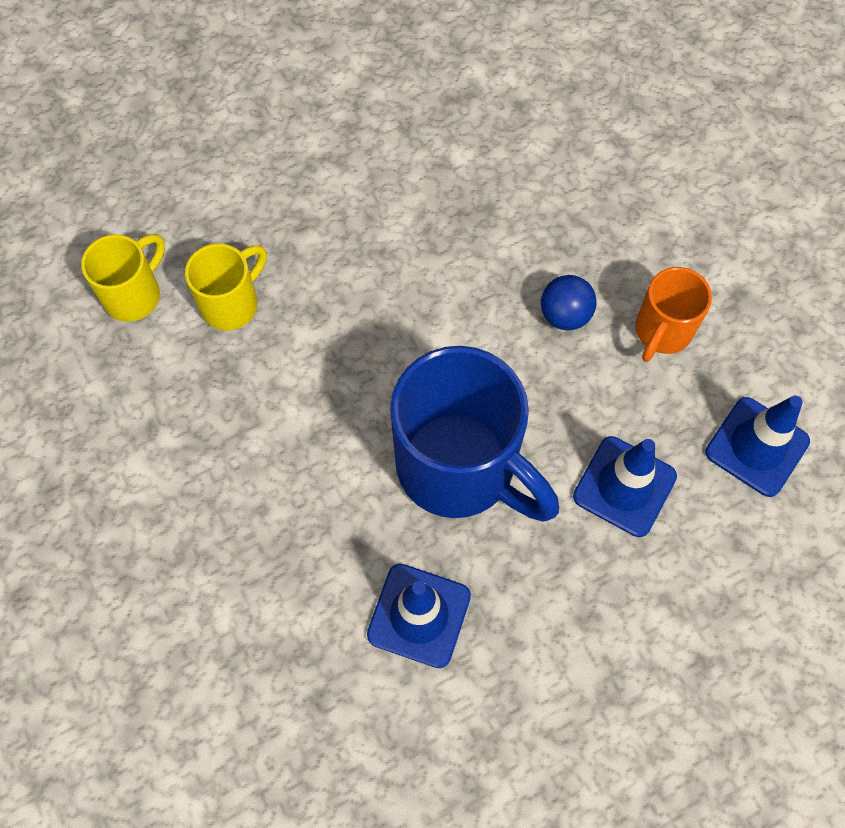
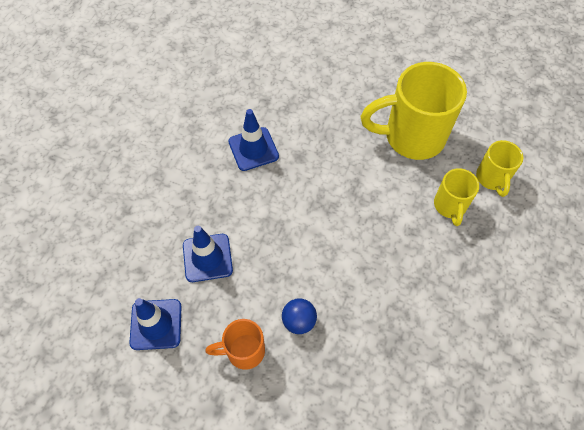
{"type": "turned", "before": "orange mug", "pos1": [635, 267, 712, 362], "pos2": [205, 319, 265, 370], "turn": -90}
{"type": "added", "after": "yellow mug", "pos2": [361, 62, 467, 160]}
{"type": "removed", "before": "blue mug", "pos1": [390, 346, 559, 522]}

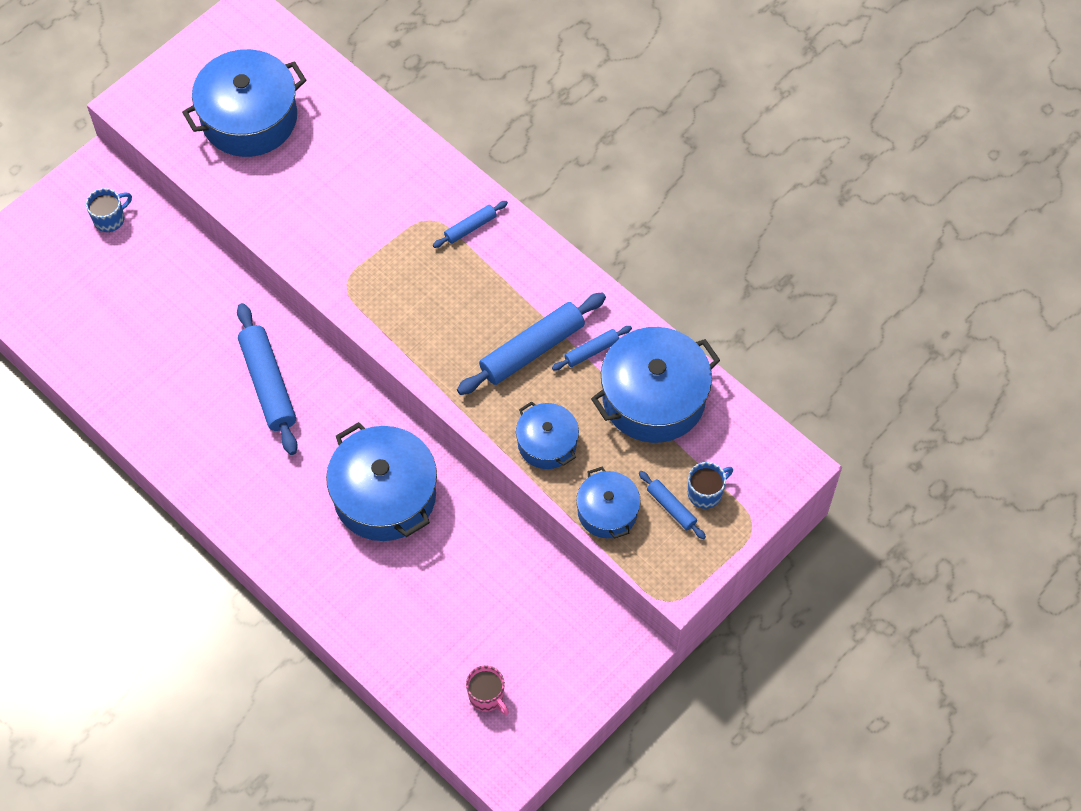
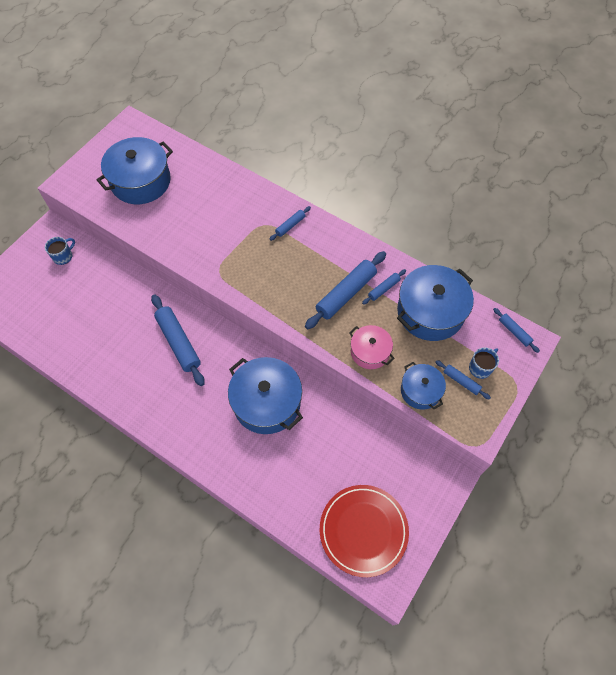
{"type": "replaced", "before": "pink mug", "after": "red plate", "pos1": [466, 665, 509, 715], "pos2": [320, 485, 409, 577]}
{"type": "recoloured", "before": "blue pot", "after": "pink pot", "pos1": [516, 401, 579, 469], "pos2": [349, 325, 394, 369]}
{"type": "added", "after": "blue rolling pin", "pos2": [493, 308, 540, 353]}

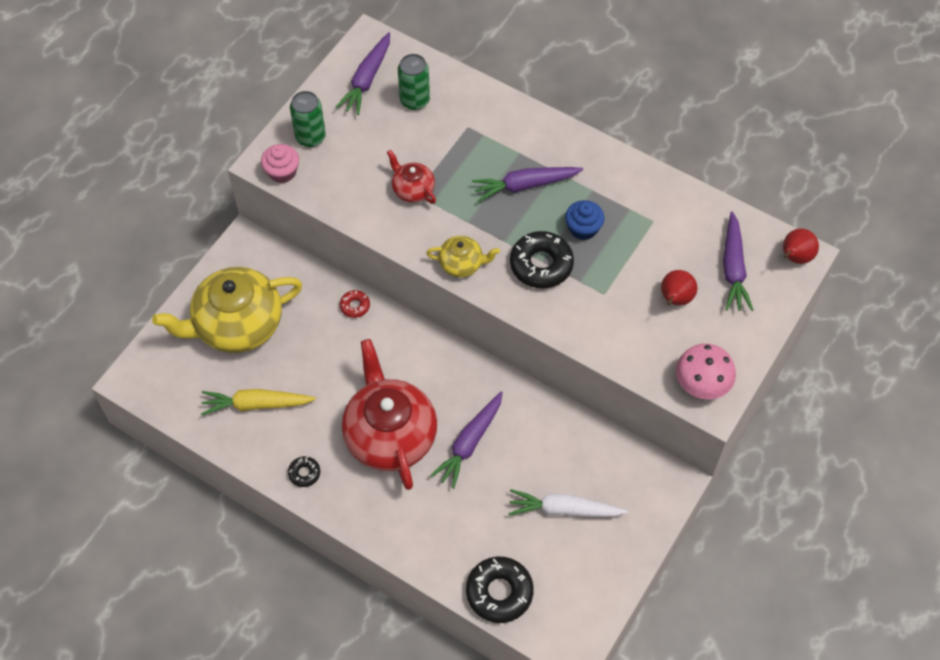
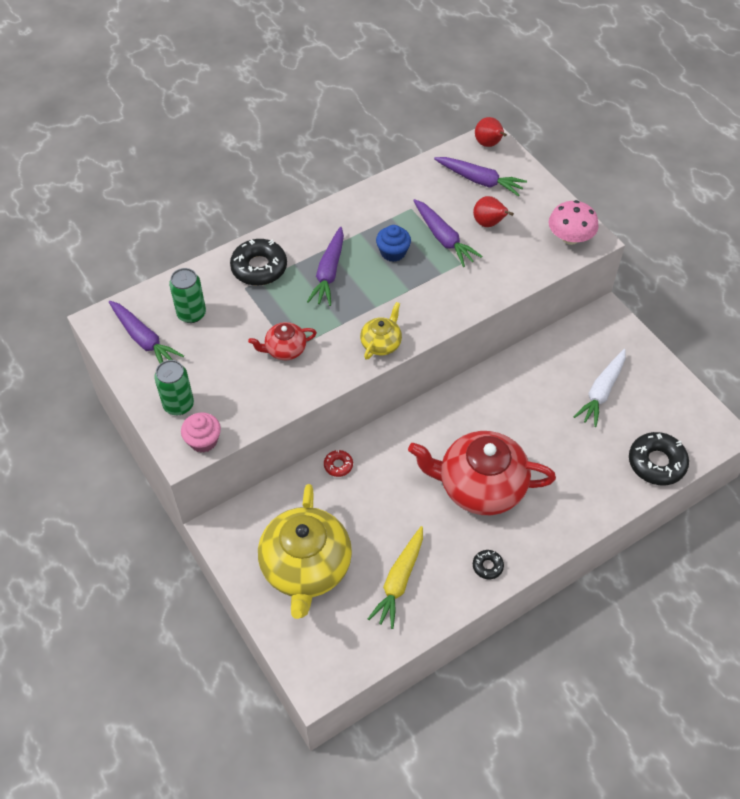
{"type": "moved", "before": "black donut", "pos1": [510, 231, 574, 288], "pos2": [230, 239, 287, 286]}
{"type": "moved", "before": "purple carrot", "pos1": [430, 392, 503, 489], "pos2": [413, 199, 482, 267]}

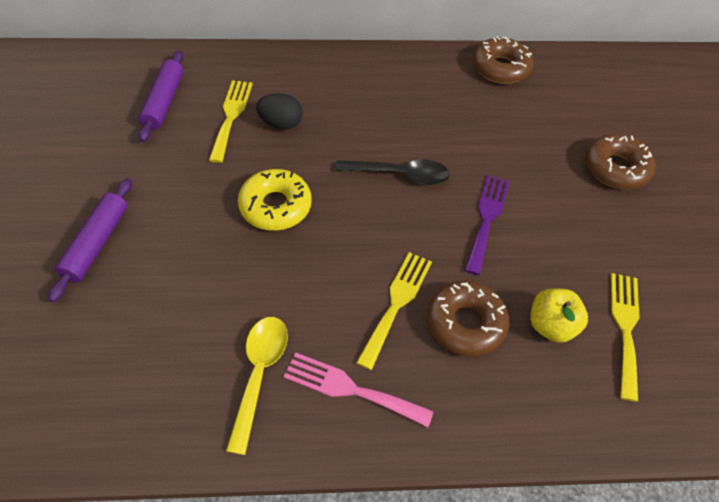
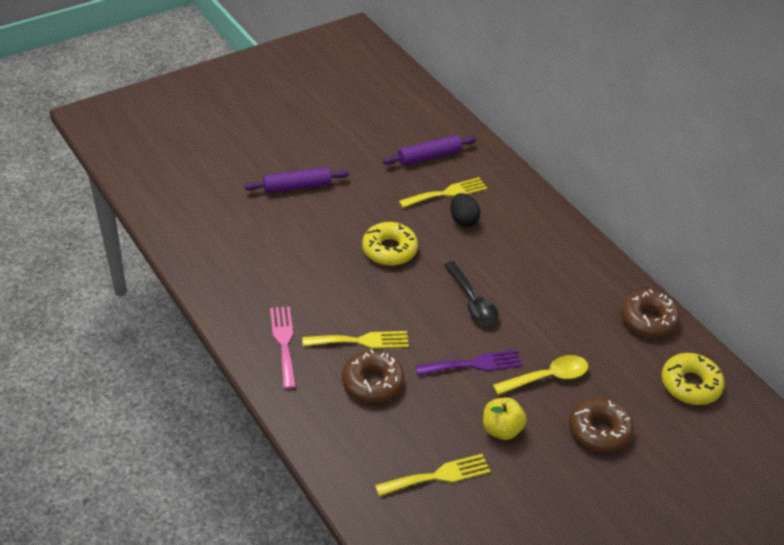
{"type": "moved", "before": "yellow apple", "pos1": [530, 288, 588, 343], "pos2": [483, 398, 527, 440]}
{"type": "moved", "before": "yellow spoon", "pos1": [226, 317, 288, 455], "pos2": [493, 355, 588, 395]}
{"type": "added", "after": "yellow donut", "pos2": [661, 353, 725, 405]}

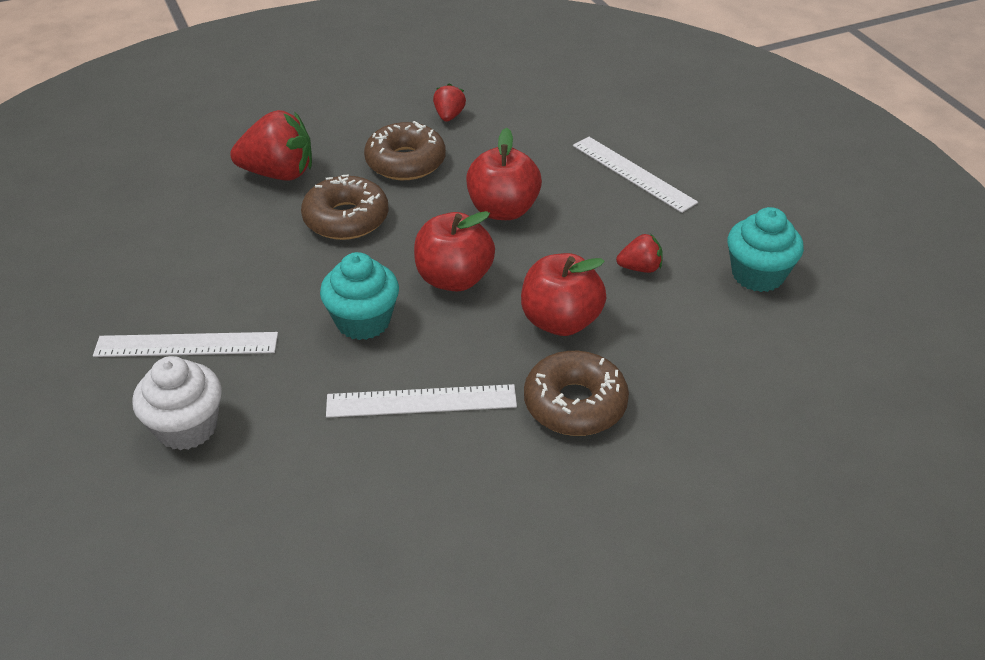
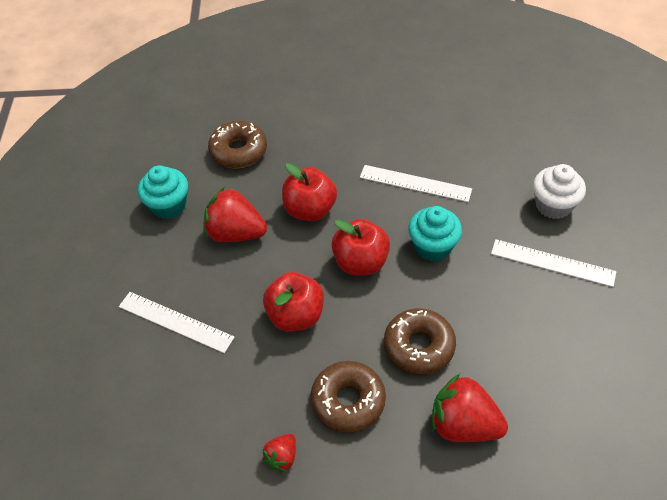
{"type": "turned", "before": "white ruler", "pos1": [573, 137, 698, 213], "pos2": [119, 292, 235, 353], "turn": -45}
{"type": "resized", "before": "red strawberry", "pos1": [616, 234, 663, 273], "pos2": [204, 187, 267, 242], "scale": 1.95}
{"type": "moved", "before": "brown donut", "pos1": [524, 351, 629, 436], "pos2": [208, 121, 267, 169]}

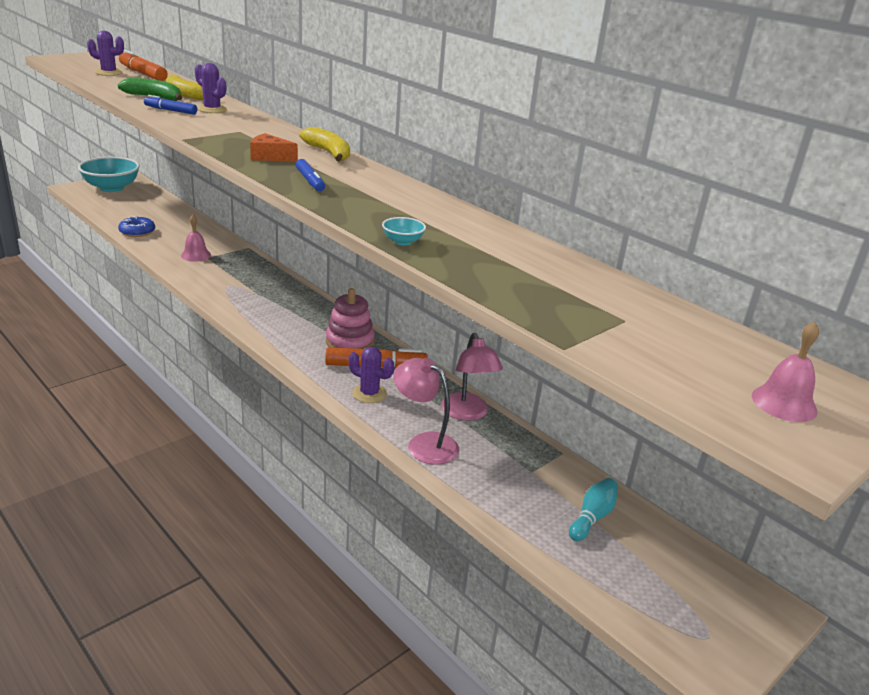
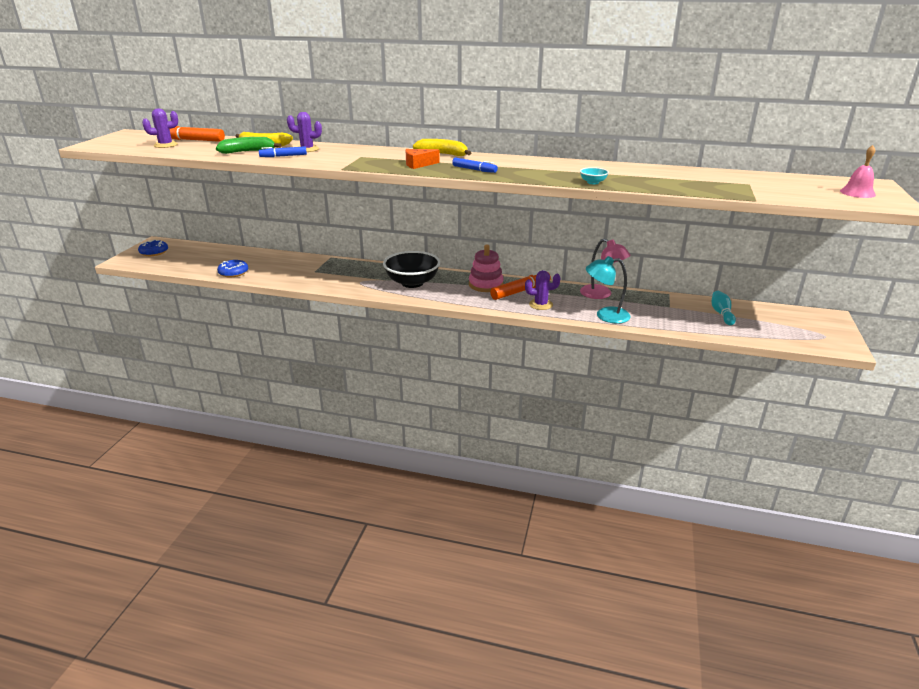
{"type": "replaced", "before": "turquoise bowl", "after": "blue donut", "pos1": [78, 157, 140, 192], "pos2": [138, 240, 168, 256]}
{"type": "added", "after": "black bowl", "pos2": [383, 251, 440, 288]}
{"type": "recoloured", "before": "pink lamp", "after": "turquoise lamp", "pos1": [393, 358, 459, 465], "pos2": [586, 256, 631, 323]}
{"type": "removed", "before": "pink bell", "pos1": [181, 215, 211, 262]}

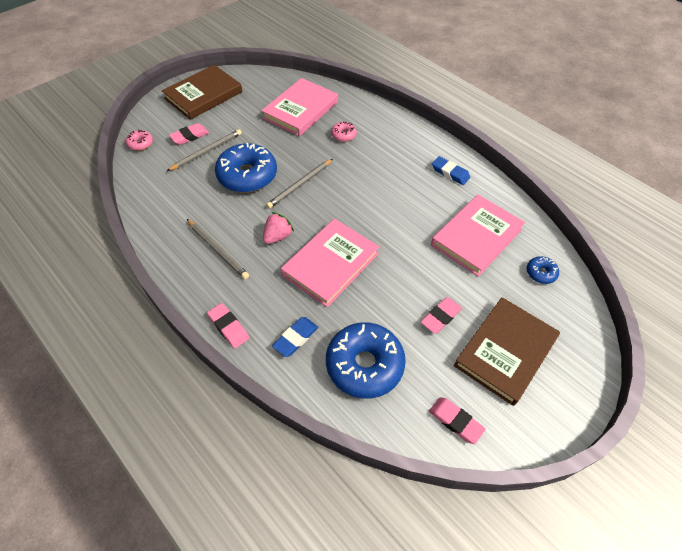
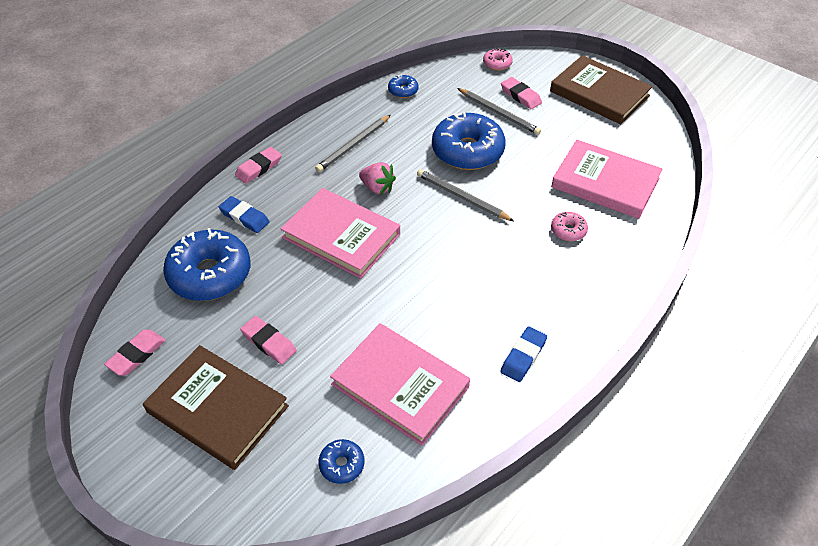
{"type": "added", "after": "blue donut", "pos2": [388, 75, 418, 98]}

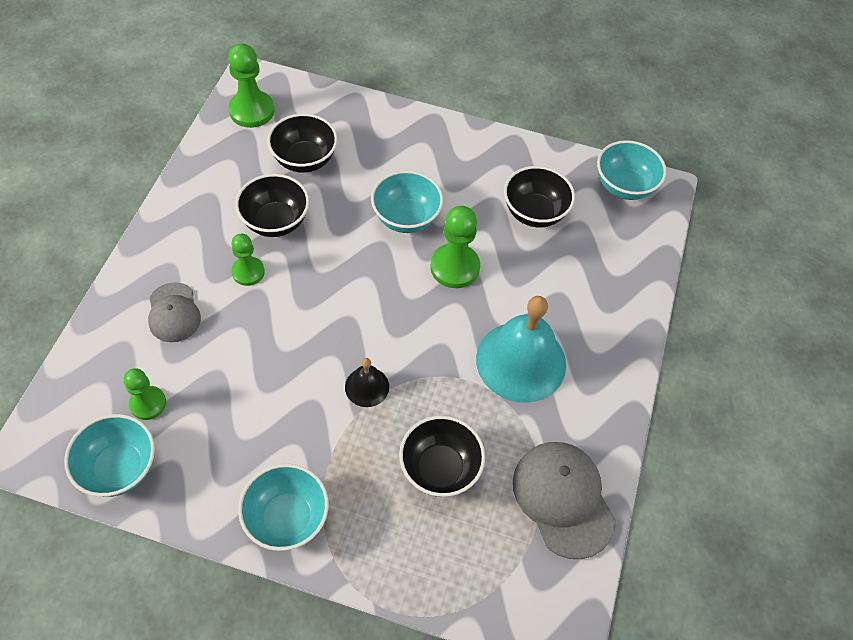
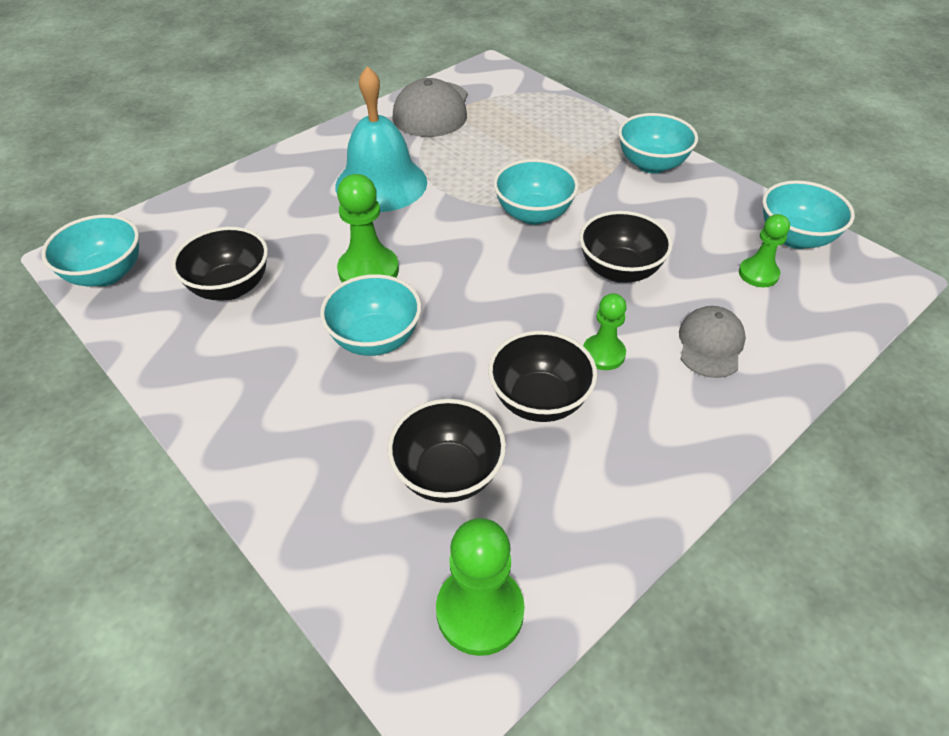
{"type": "replaced", "before": "black bell", "after": "turquoise bowl", "pos1": [345, 358, 389, 407], "pos2": [493, 159, 579, 225]}
{"type": "moved", "before": "black bowl", "pos1": [399, 416, 485, 497], "pos2": [579, 211, 673, 283]}

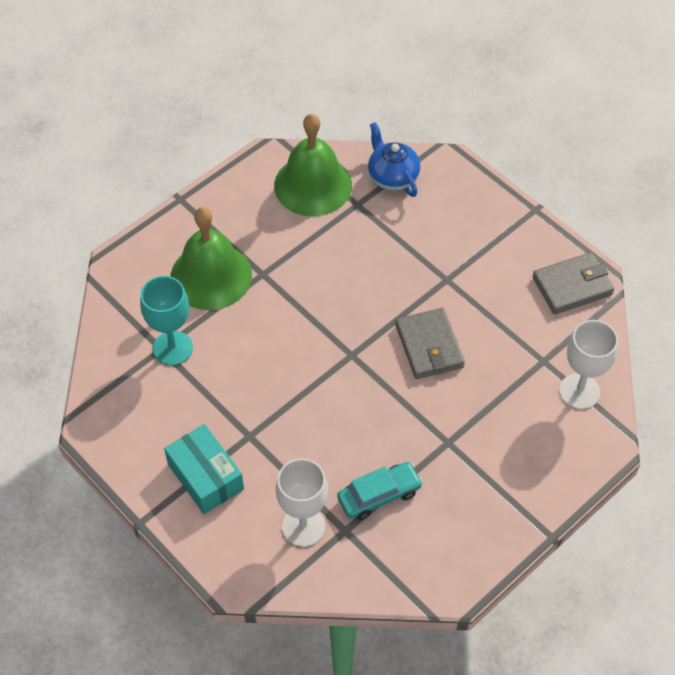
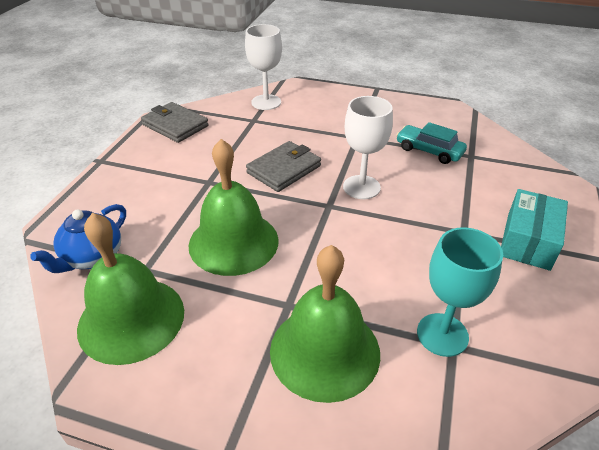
{"type": "added", "after": "green bell", "pos2": [188, 139, 279, 276]}
{"type": "moved", "before": "white goblet", "pos1": [276, 458, 328, 547], "pos2": [343, 96, 393, 199]}

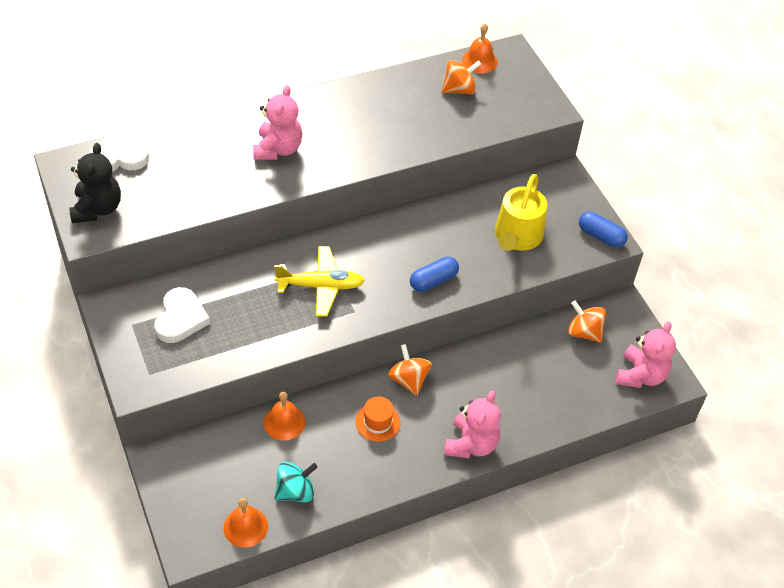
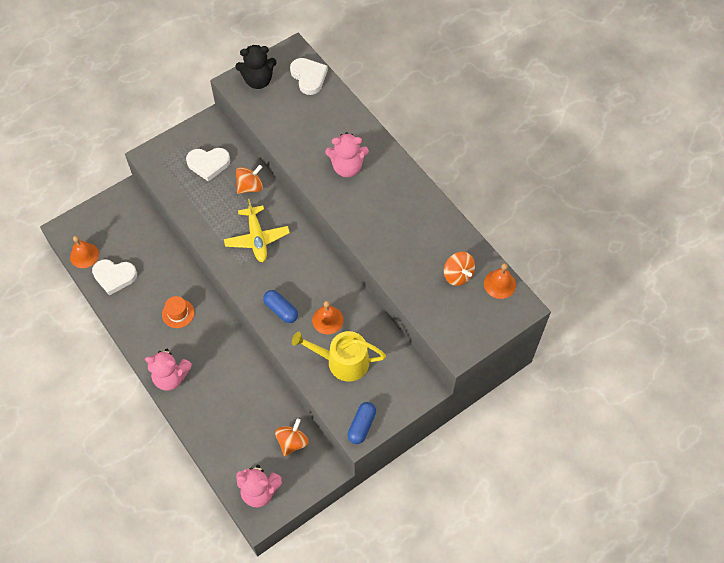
{"type": "replaced", "before": "turquoise spinning top", "after": "white heart", "pos1": [274, 462, 318, 503], "pos2": [92, 259, 137, 296]}
{"type": "moved", "before": "orange spinning top", "pos1": [388, 344, 431, 396], "pos2": [236, 165, 263, 194]}
{"type": "moved", "before": "orange bell", "pos1": [264, 392, 306, 440], "pos2": [312, 301, 344, 334]}

